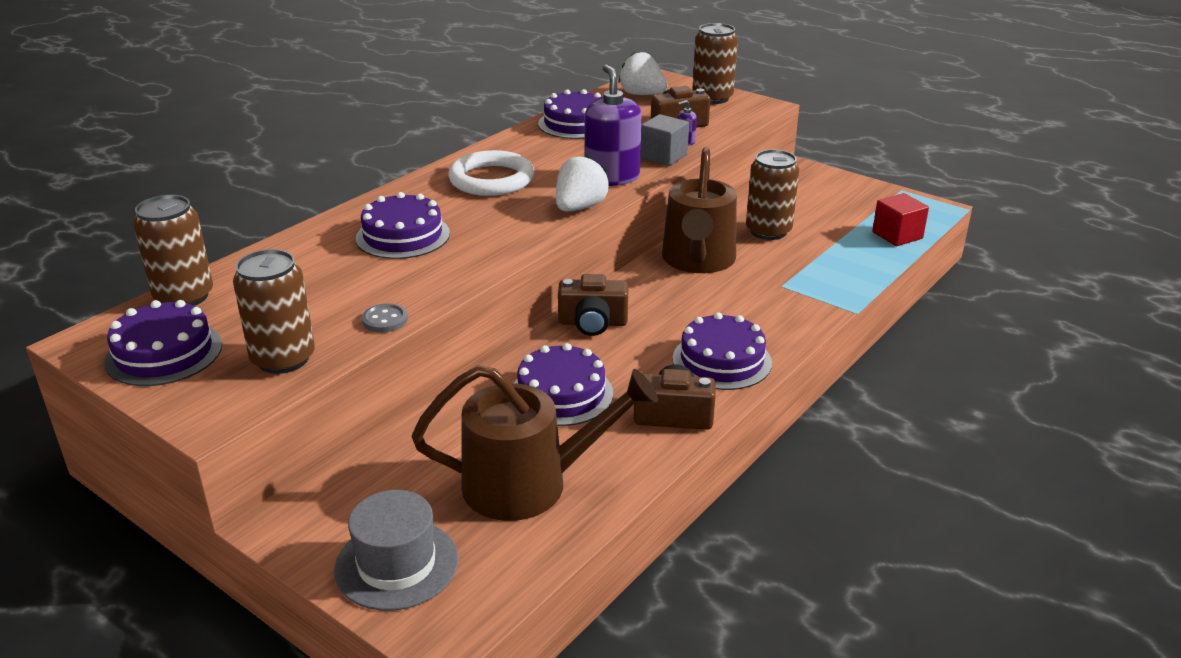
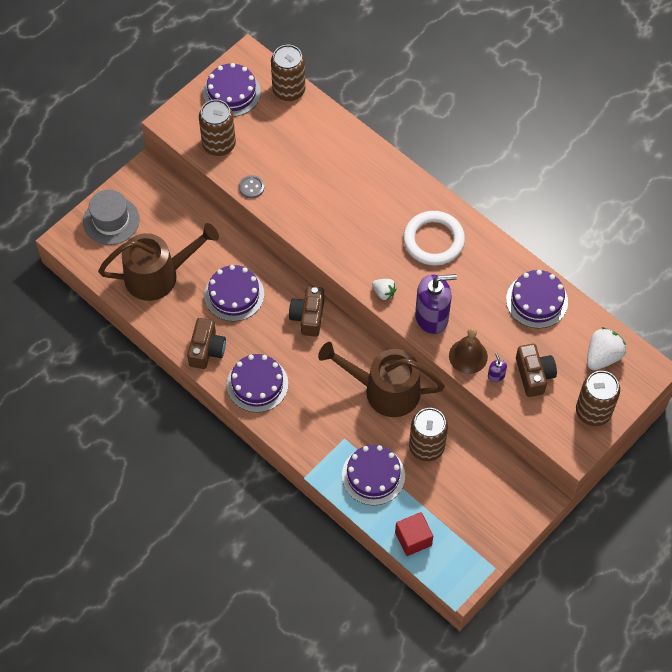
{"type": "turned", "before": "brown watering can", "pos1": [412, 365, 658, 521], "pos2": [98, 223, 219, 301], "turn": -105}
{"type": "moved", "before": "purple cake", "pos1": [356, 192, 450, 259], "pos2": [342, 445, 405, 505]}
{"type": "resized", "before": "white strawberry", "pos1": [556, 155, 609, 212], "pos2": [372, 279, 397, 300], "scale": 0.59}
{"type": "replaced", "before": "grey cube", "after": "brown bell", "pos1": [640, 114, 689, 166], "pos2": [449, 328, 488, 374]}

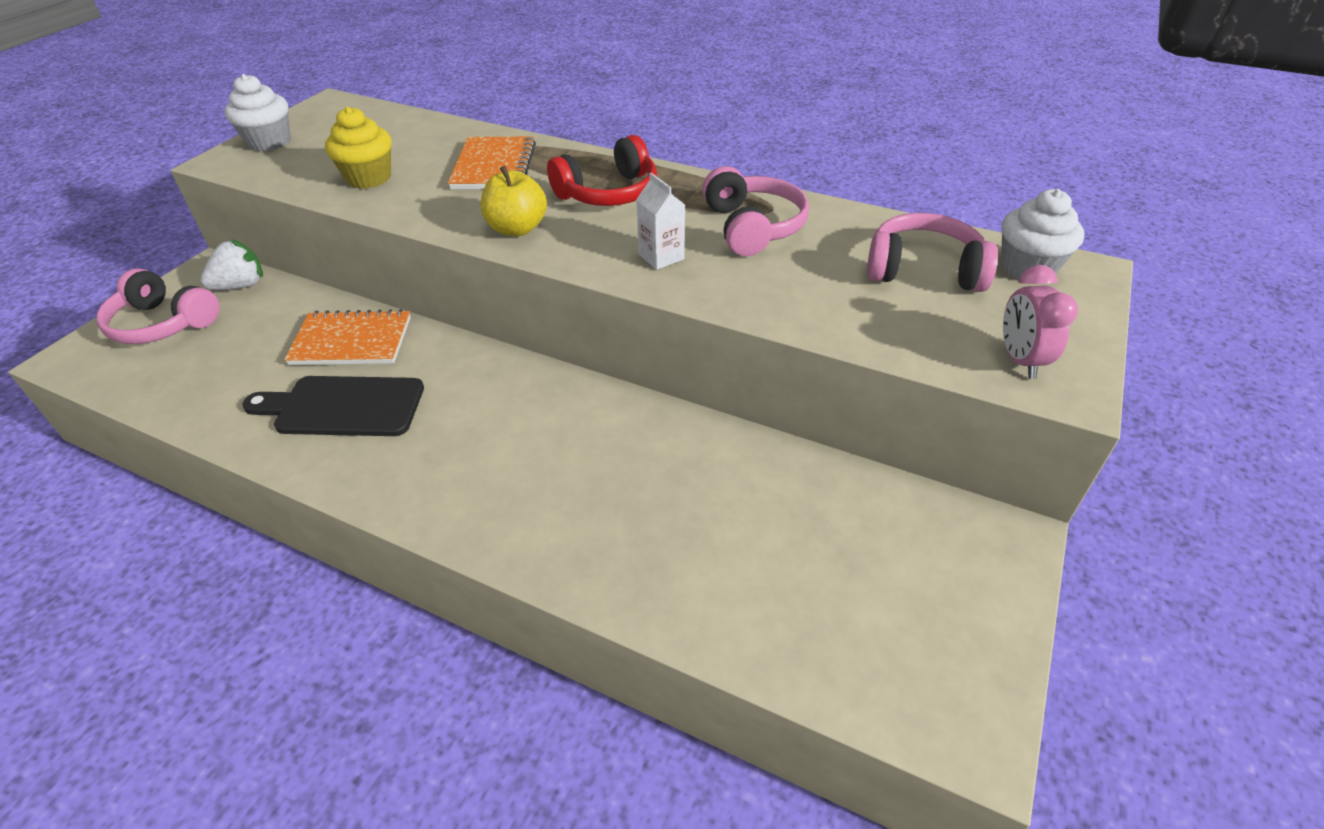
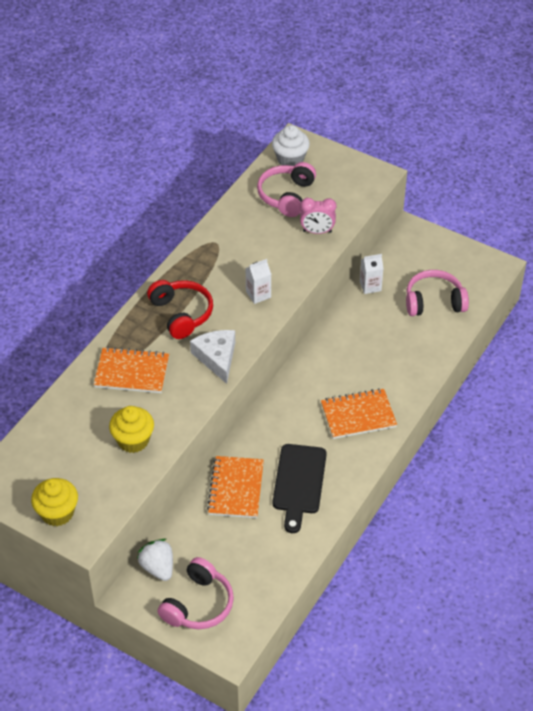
{"type": "recoloured", "before": "white cupcake", "after": "yellow cupcake", "pos1": [224, 74, 290, 151], "pos2": [31, 478, 78, 526]}
{"type": "replaced", "before": "yellow apple", "after": "white cheese", "pos1": [481, 166, 547, 236], "pos2": [190, 330, 235, 384]}
{"type": "moved", "before": "pink clock", "pos1": [1003, 265, 1078, 379], "pos2": [300, 198, 336, 234]}
{"type": "added", "after": "orange notebook", "pos2": [321, 388, 397, 439]}
{"type": "added", "after": "white carton", "pos2": [360, 254, 384, 294]}
{"type": "moved", "before": "pink headphones", "pos1": [702, 166, 809, 256], "pos2": [406, 270, 469, 316]}

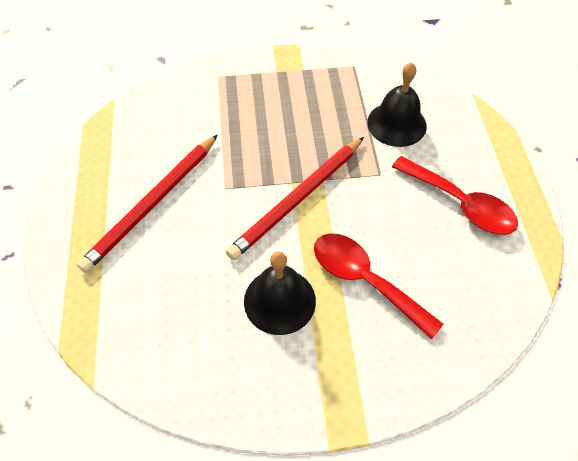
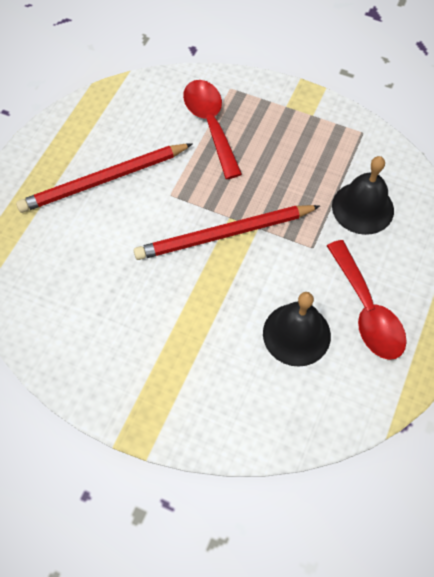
{"type": "moved", "before": "red spoon", "pos1": [314, 233, 443, 339], "pos2": [183, 80, 242, 179]}
{"type": "moved", "before": "black bell", "pos1": [244, 252, 316, 335], "pos2": [263, 292, 331, 367]}

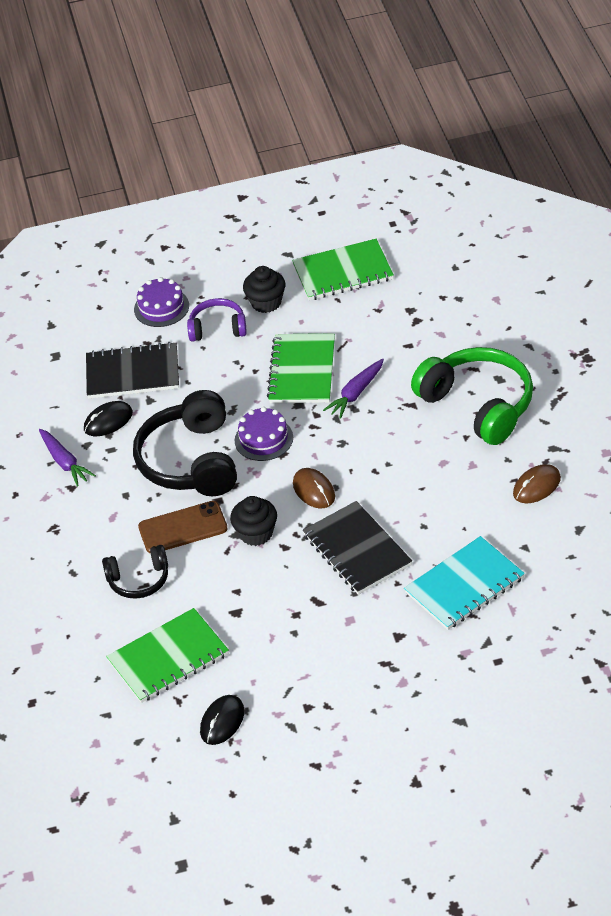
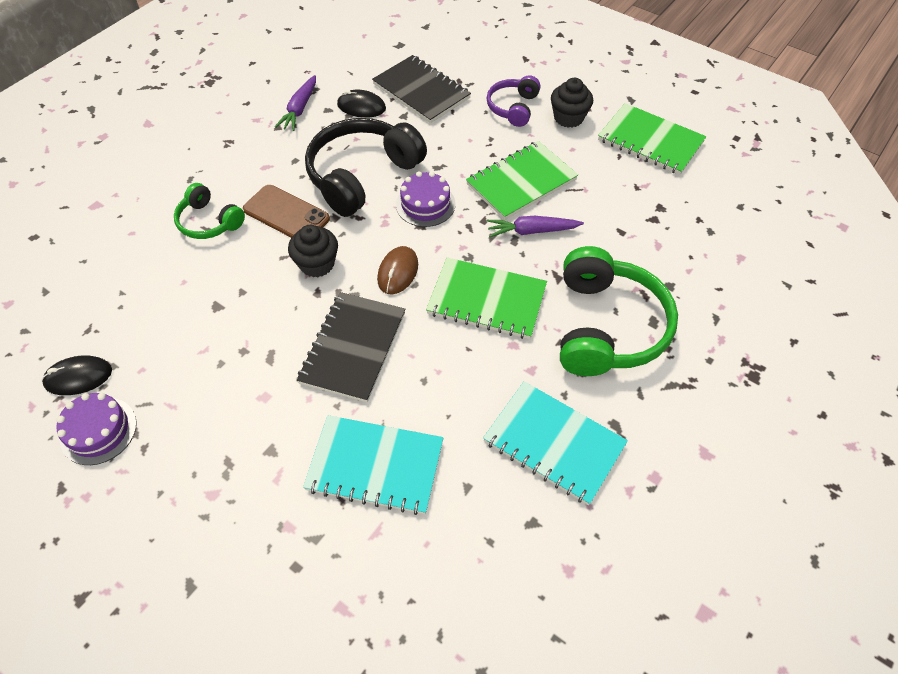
{"type": "moved", "before": "purple cake", "pos1": [134, 277, 189, 327], "pos2": [56, 393, 137, 465]}
{"type": "recoloured", "before": "black headphones", "after": "green headphones", "pos1": [102, 545, 168, 599], "pos2": [174, 183, 245, 239]}
{"type": "moved", "before": "green notebook", "pos1": [106, 608, 229, 703], "pos2": [426, 257, 547, 339]}
{"type": "replaced", "before": "brown mouse", "after": "turquoise notebook", "pos1": [513, 464, 561, 504], "pos2": [483, 381, 628, 505]}
{"type": "turned", "before": "purple headphones", "pos1": [187, 298, 247, 342], "pos2": [487, 75, 541, 127], "turn": -120}

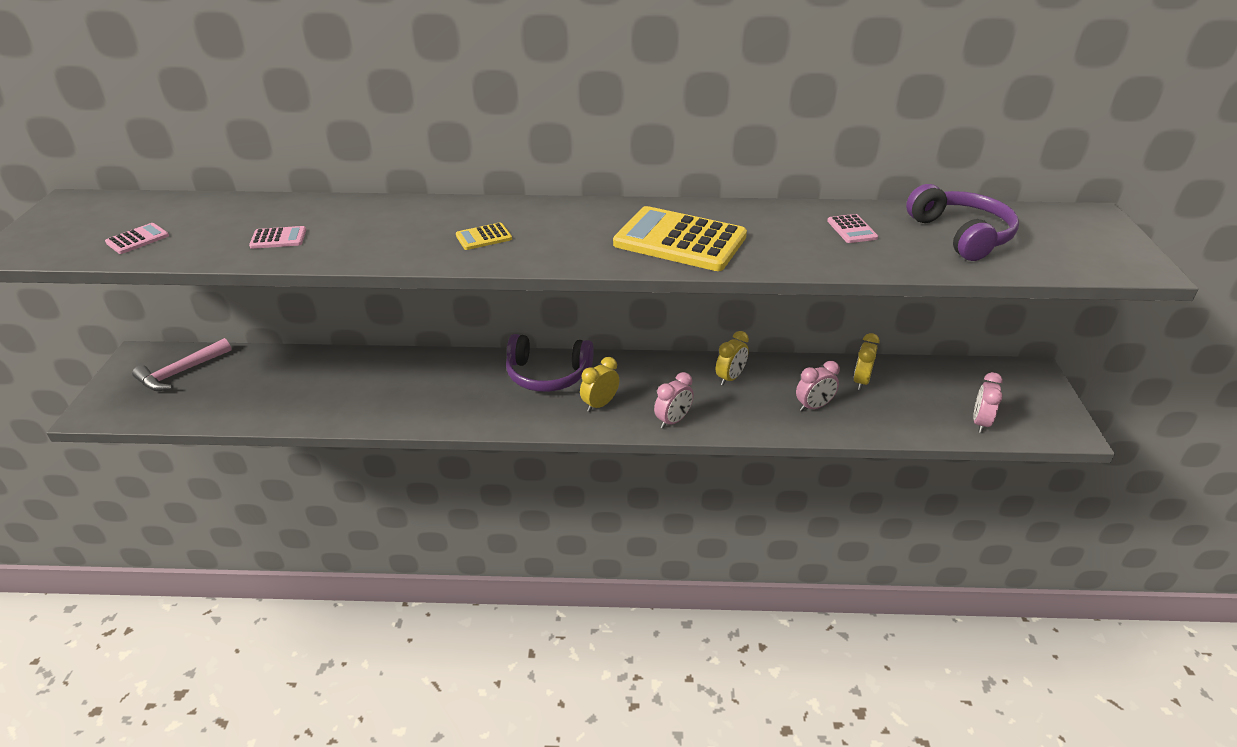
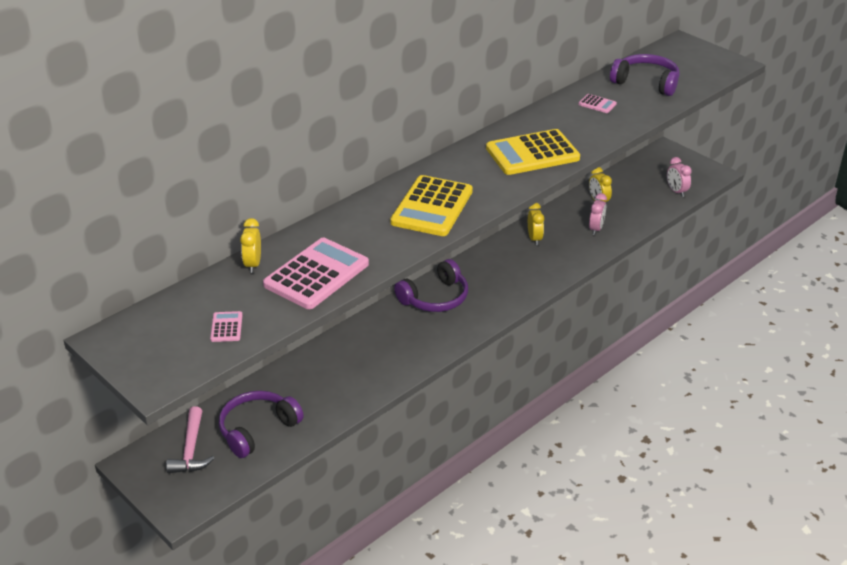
{"type": "added", "after": "purple headphones", "pos2": [219, 391, 304, 458]}
{"type": "moved", "before": "yellow clock", "pos1": [580, 357, 619, 412], "pos2": [240, 218, 261, 273]}
{"type": "resized", "before": "pink calculator", "pos1": [249, 226, 306, 249], "pos2": [263, 238, 369, 309], "scale": 2.33}
{"type": "resized", "before": "yellow calculator", "pos1": [456, 222, 512, 250], "pos2": [390, 175, 473, 236], "scale": 2.33}
{"type": "removed", "before": "pink clock", "pos1": [654, 372, 694, 429]}

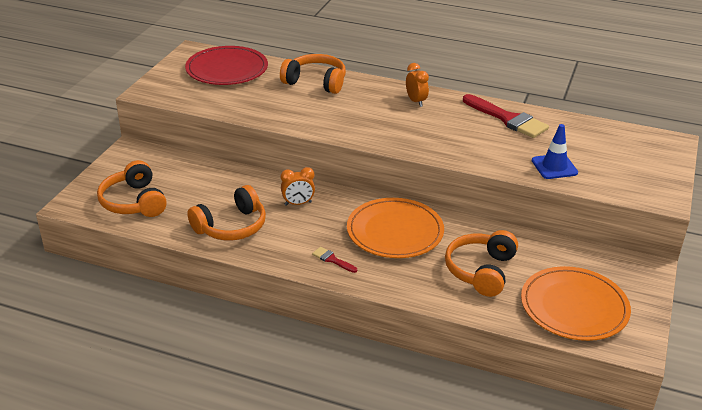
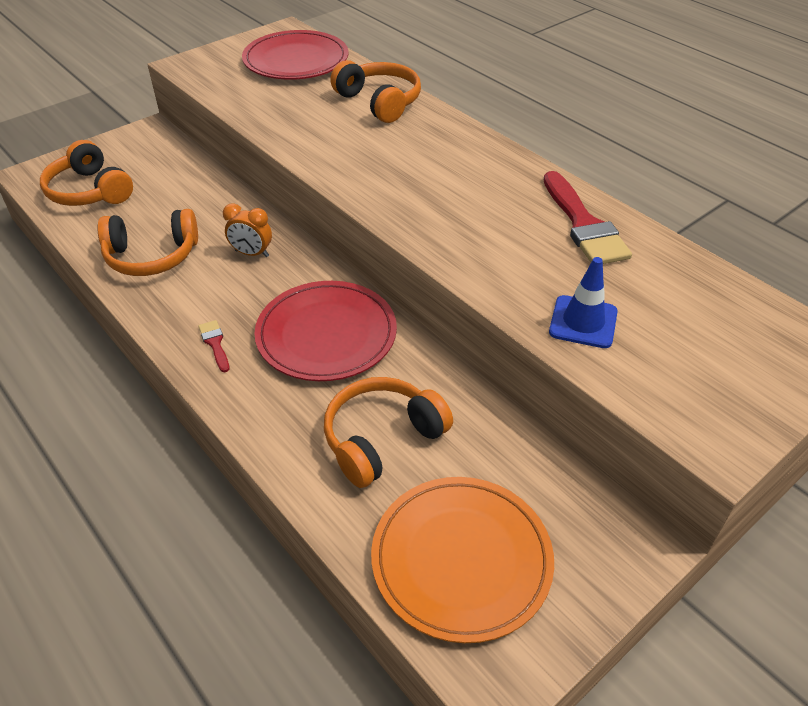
{"type": "turned", "before": "orange headphones", "pos1": [97, 160, 167, 217], "pos2": [40, 140, 133, 206], "turn": -45}
{"type": "recoloured", "before": "orange plate", "after": "red plate", "pos1": [347, 198, 444, 258], "pos2": [254, 281, 397, 381]}
{"type": "removed", "before": "orange clock", "pos1": [406, 63, 429, 107]}

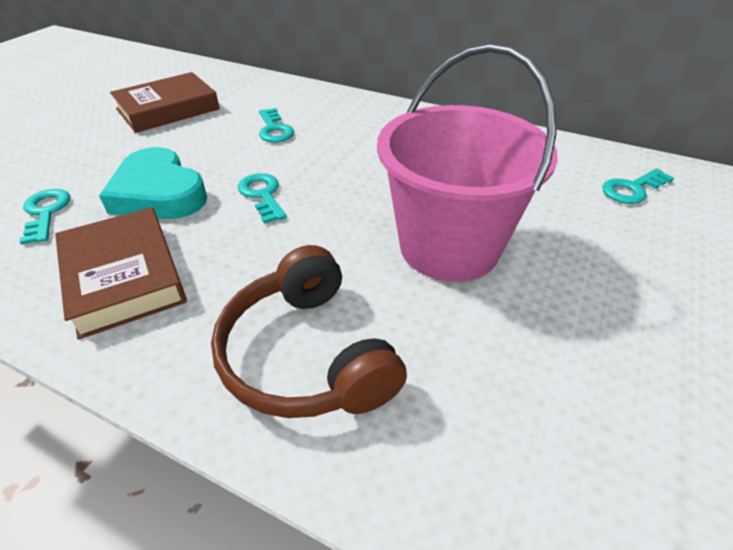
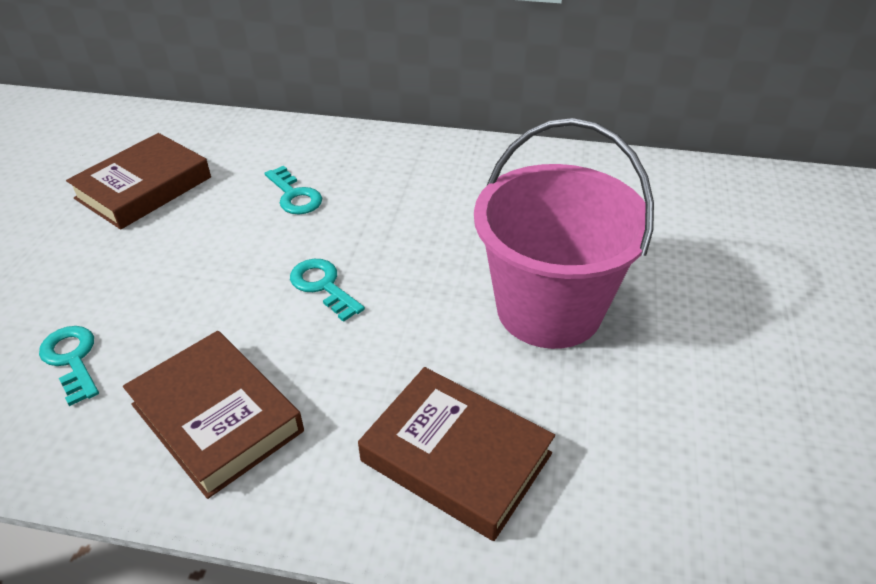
{"type": "replaced", "before": "brown headphones", "after": "brown book", "pos1": [211, 245, 407, 418], "pos2": [358, 367, 555, 541]}
{"type": "removed", "before": "turquoise heart", "pos1": [99, 147, 207, 219]}
{"type": "removed", "before": "turquoise key", "pos1": [602, 168, 674, 204]}

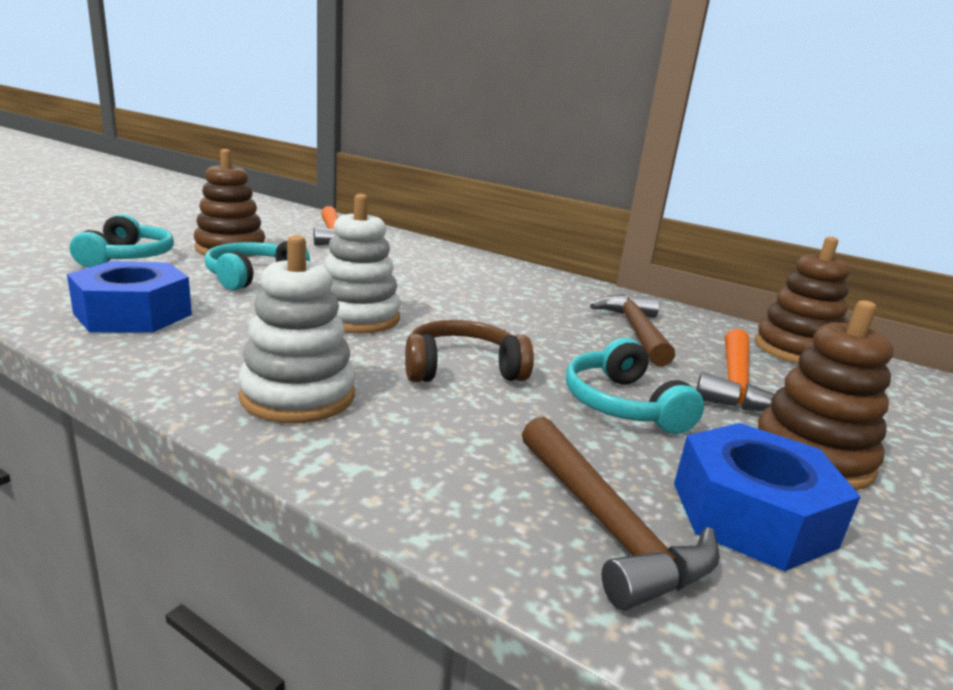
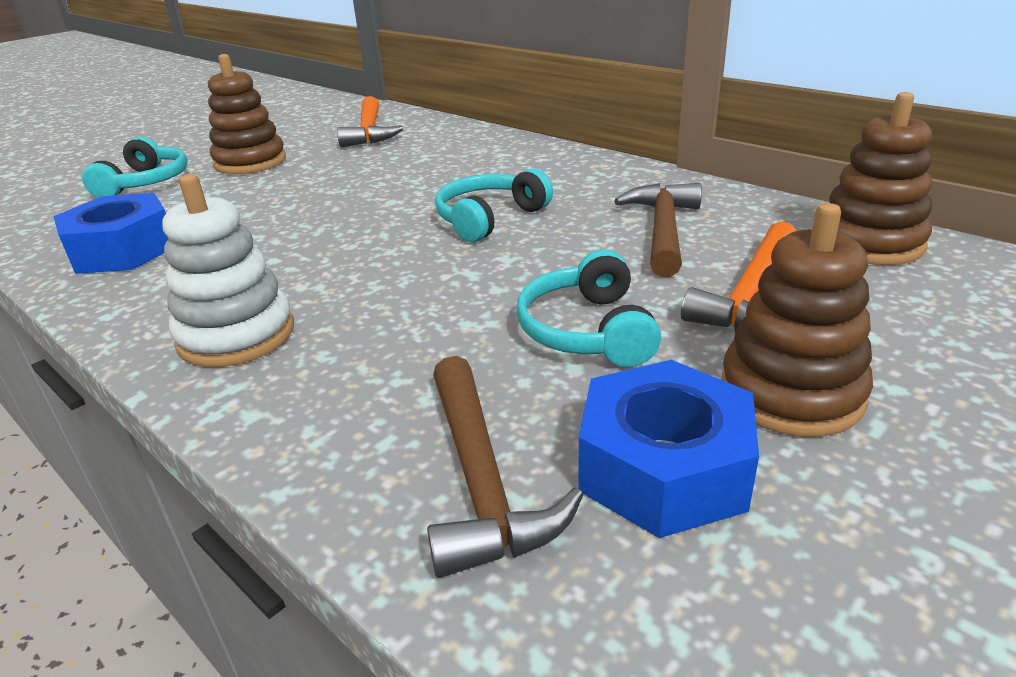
{"type": "moved", "before": "turquoise headphones", "pos1": [205, 241, 310, 290], "pos2": [435, 168, 553, 242]}
{"type": "removed", "before": "white stacking toy", "pos1": [324, 194, 401, 333]}
{"type": "removed", "before": "brown headphones", "pos1": [405, 320, 534, 382]}

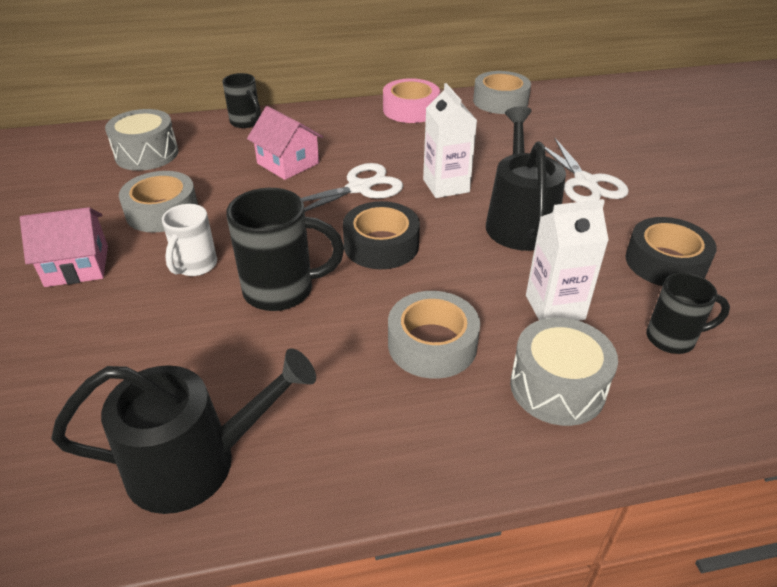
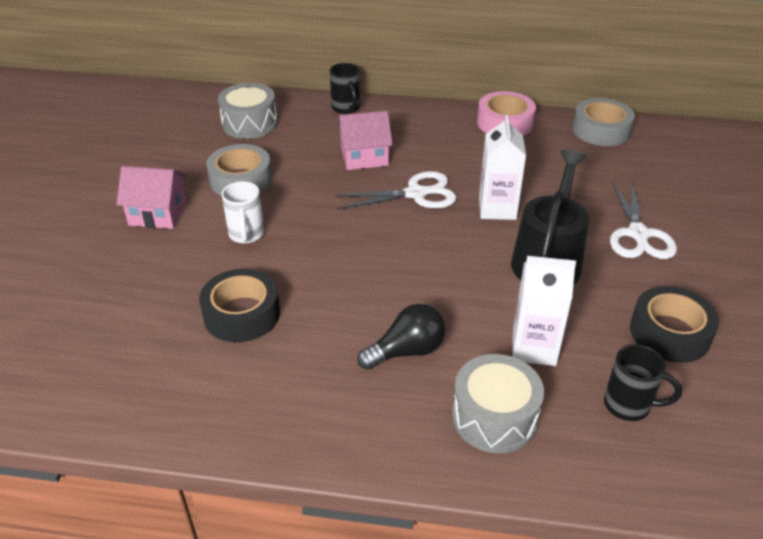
{"type": "moved", "before": "black tape", "pos1": [343, 201, 420, 269], "pos2": [199, 269, 280, 342]}
{"type": "turned", "before": "white mug", "pos1": [162, 204, 217, 276], "pos2": [221, 181, 264, 244], "turn": -45}
{"type": "turned", "before": "pink house", "pos1": [247, 106, 323, 180], "pos2": [337, 111, 393, 170], "turn": -75}
{"type": "replaced", "before": "grey tape", "after": "black light bulb", "pos1": [388, 291, 480, 379], "pos2": [357, 304, 445, 370]}
{"type": "removed", "before": "black watering can", "pos1": [51, 348, 316, 514]}
{"type": "removed", "before": "black mug", "pos1": [226, 188, 344, 311]}

